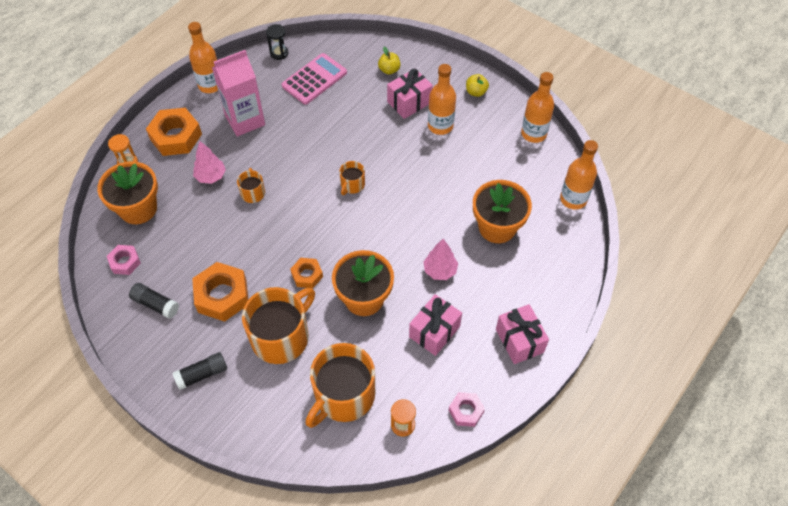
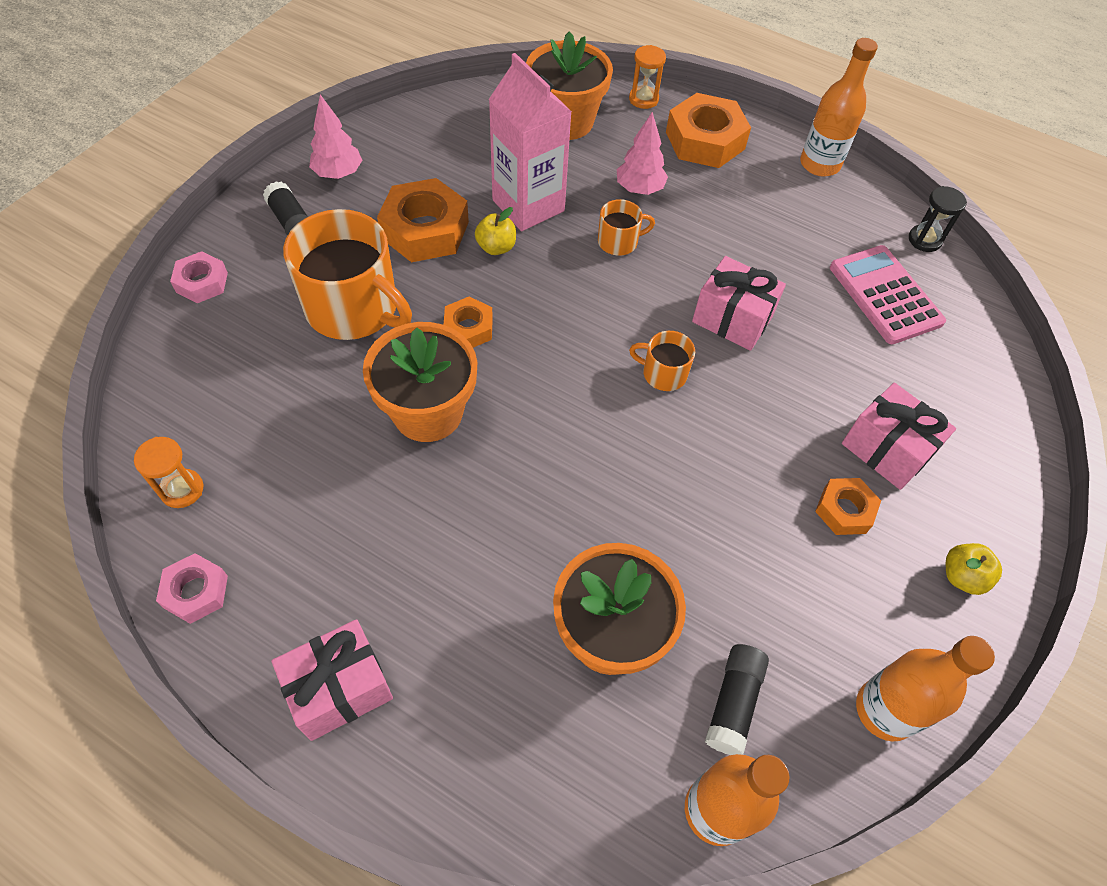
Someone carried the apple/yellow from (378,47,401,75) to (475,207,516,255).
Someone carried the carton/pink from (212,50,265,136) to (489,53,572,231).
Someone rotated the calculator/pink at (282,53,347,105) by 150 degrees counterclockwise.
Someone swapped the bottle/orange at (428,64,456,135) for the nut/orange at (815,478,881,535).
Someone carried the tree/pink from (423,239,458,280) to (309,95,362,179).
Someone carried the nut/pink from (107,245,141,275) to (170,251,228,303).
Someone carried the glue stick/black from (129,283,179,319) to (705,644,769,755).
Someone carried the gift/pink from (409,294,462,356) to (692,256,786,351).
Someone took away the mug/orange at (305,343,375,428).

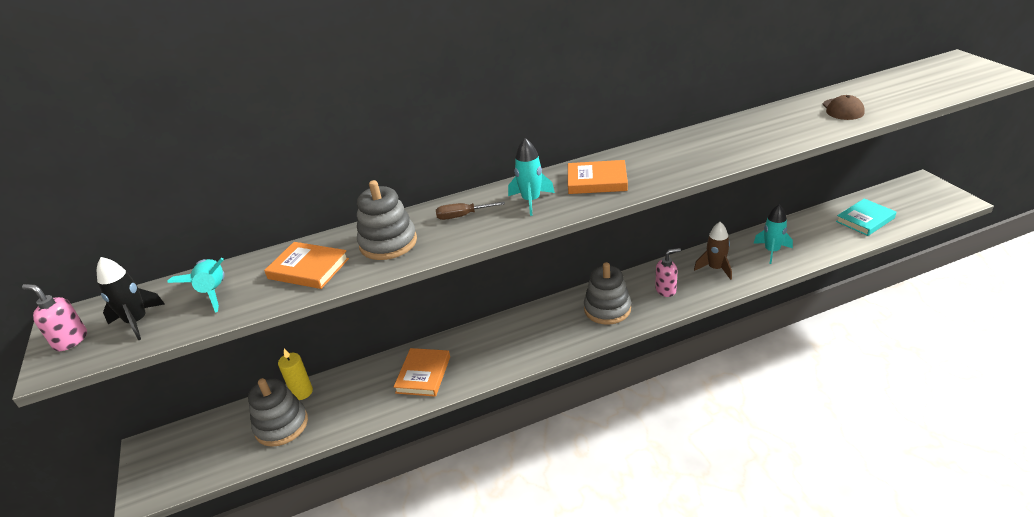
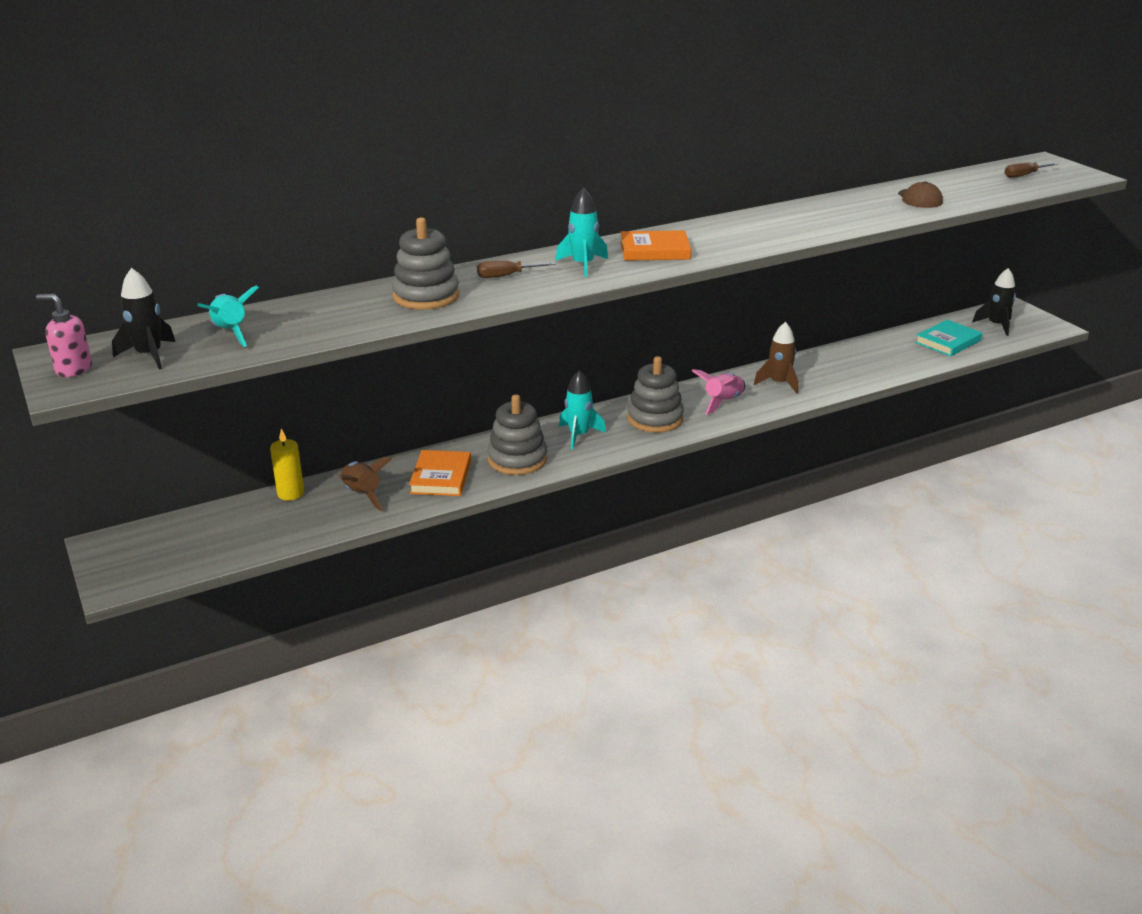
Someone carried the rocket/turquoise from (754,205,793,264) to (559,370,606,450).
Someone took away the book/orange at (264,242,349,289).
Someone swapped the soap dispenser/pink at (655,248,681,297) for the rocket/pink at (692,369,745,414).
Someone carried the stacking toy/grey from (248,378,308,447) to (487,395,547,475).
Someone put down the screwdriver/brown at (1004,162,1058,178).
Someone put down the rocket/black at (972,268,1016,336).
Someone put down the rocket/brown at (339,457,392,511).

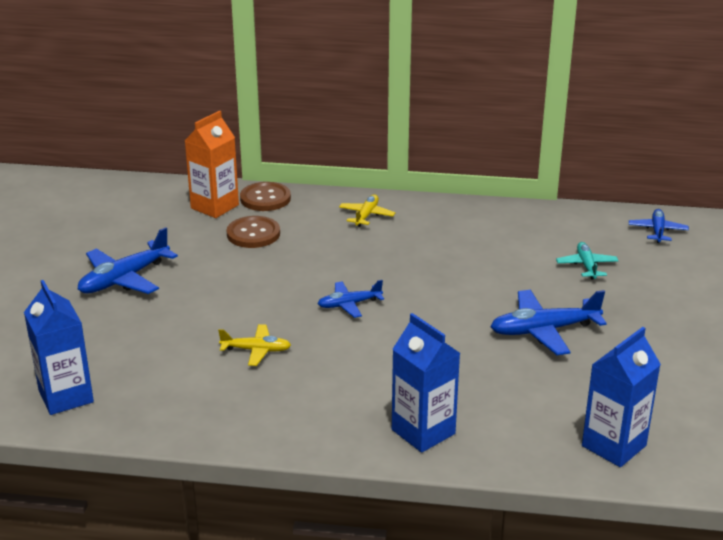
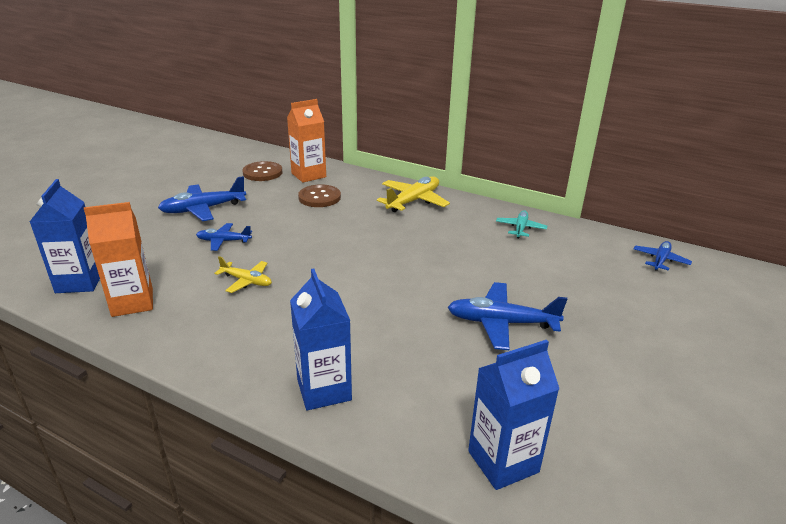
Someone carried the button/brown from (240,182,291,211) to (242,161,282,181).
Someone scaled the plane/yellow at (339,195,395,227) by 1.67.
Someone carried the plane/turquoise from (556,242,618,279) to (496,210,547,238).
Someone carried the plane/blue from (317,280,384,318) to (196,223,252,251).
Someone put down the carton/orange at (84,202,153,317).

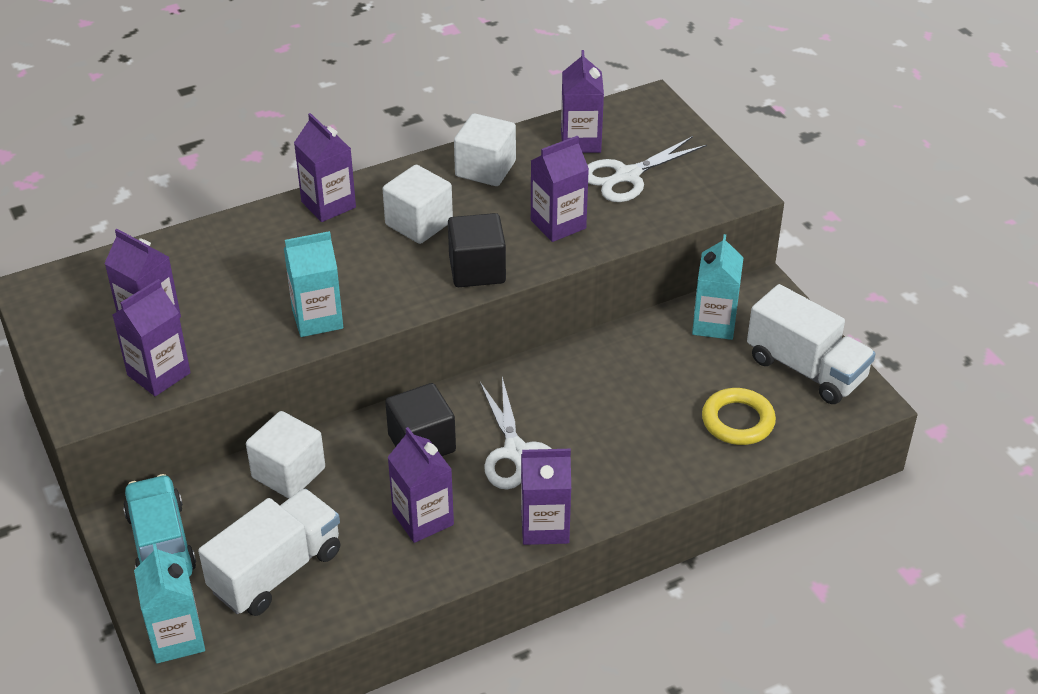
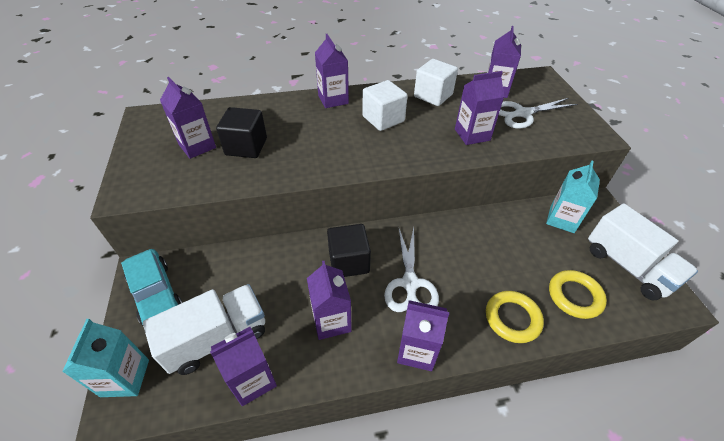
Someone carried the cube/black from (448,213,506,287) to (216,107,267,158).
Someone took away the carton/turquoise at (284,231,343,337).
Someone carried the carton/purple from (113,279,191,396) to (210,327,277,406).
Someone took away the cube/white at (246,411,325,499).
Someone rotated the car/turquoise at (123,474,196,577) by 150 degrees clockwise.
Someone put down the ring/yellow at (486,291,544,343).

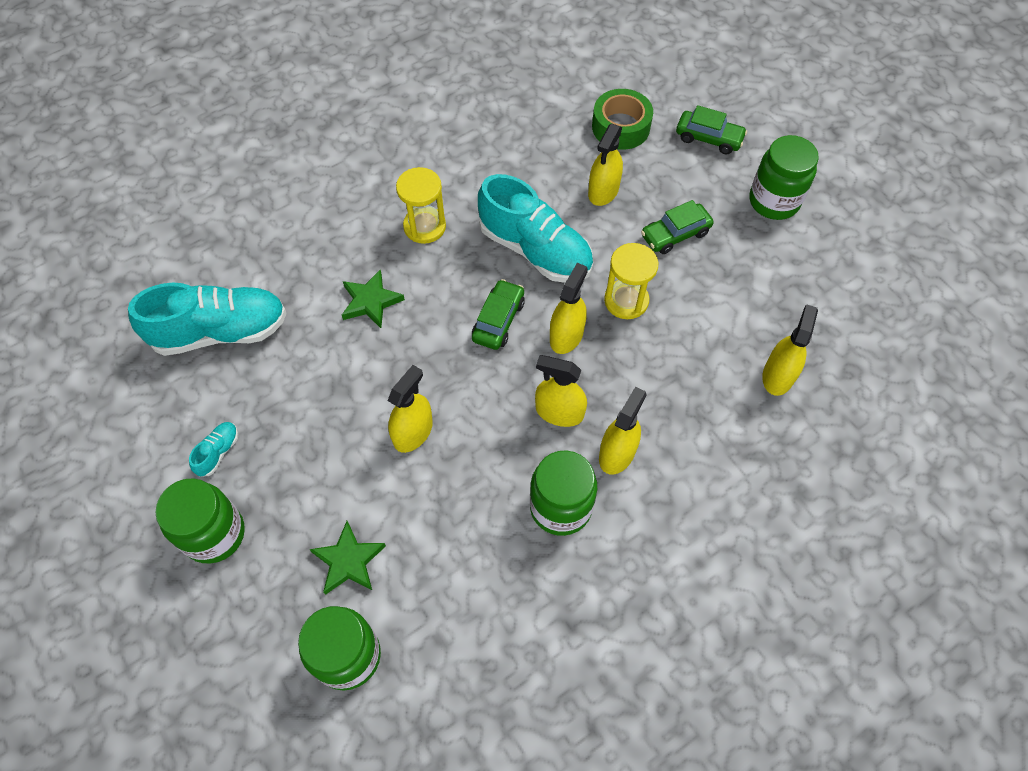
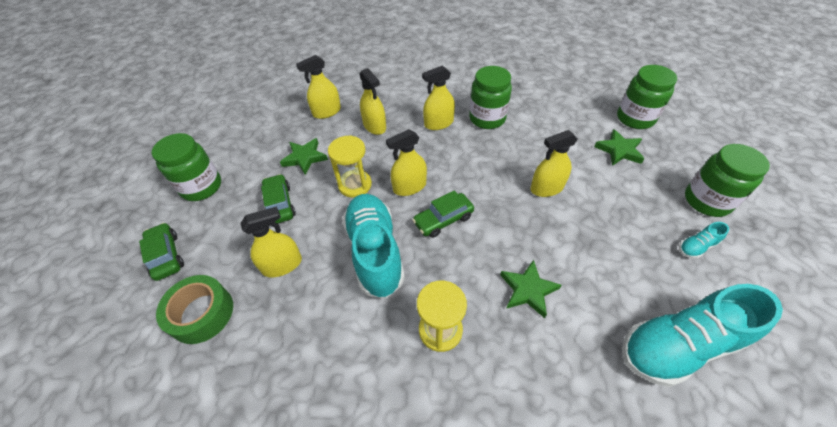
Someone rotated the car/green at (641,200,714,254) by 120 degrees counterclockwise.
Someone rotated the shoe/turquoise at (128,283,287,356) by 45 degrees counterclockwise.
Someone carried the spray bottle/yellow from (535,355,587,427) to (359,68,386,135).
Someone put down the star/green at (280,138,328,175).

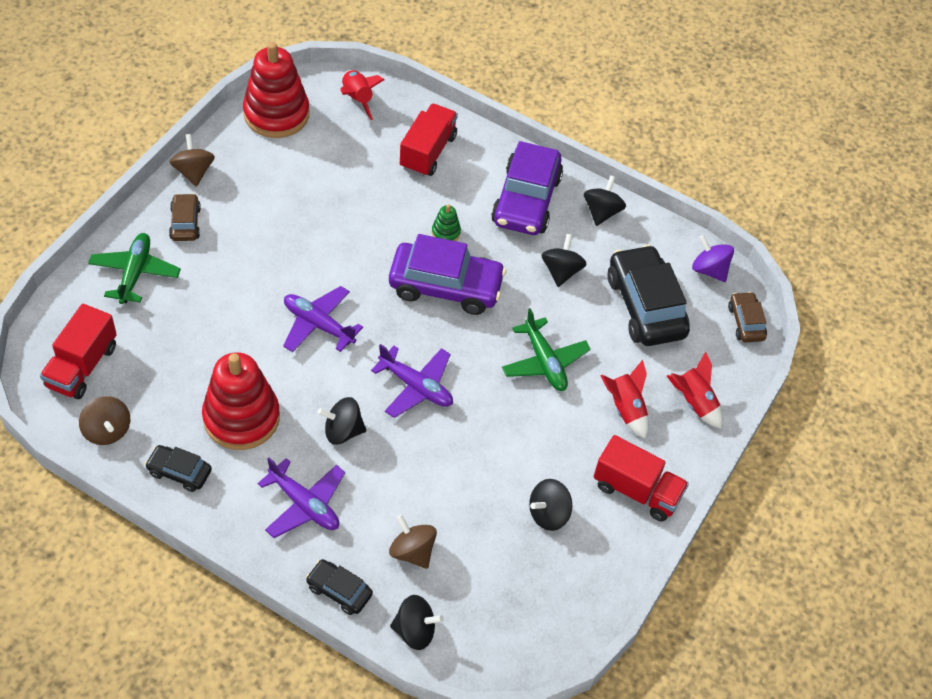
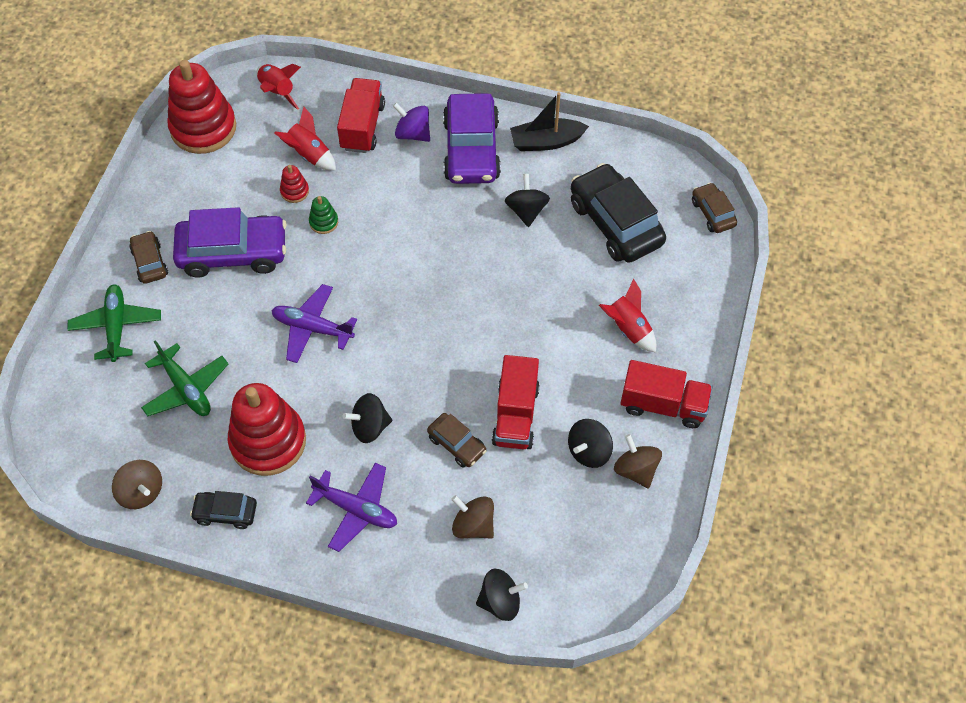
Someone carried the spinning top/brown from (170,134,215,187) to (614,434,662,488).
Someone swapped the spinning top/black at (584,175,626,226) for the boat/black at (510,92,589,151).
Someone carried the stacking toy/green from (432,204,461,241) to (309,196,338,234).
Someone carried the car/purple from (389,234,506,315) to (173,207,287,278).
Someone carried the spinning top/purple from (692,235,734,282) to (393,102,430,142).
Someone carried the truck/red from (40,304,117,399) to (492,355,540,450).
Someone carried the plane/green from (502,308,591,391) to (141,340,228,416).
Someone took away the plane/purple at (371,344,453,418).
Someone carried the rocket/red from (667,352,723,429) to (274,107,336,171).
Someone took away the car/black at (306,559,373,615).
Someone put down the stacking toy/red at (280,165,309,203).
Someone put down the car/brown at (427,413,487,468).

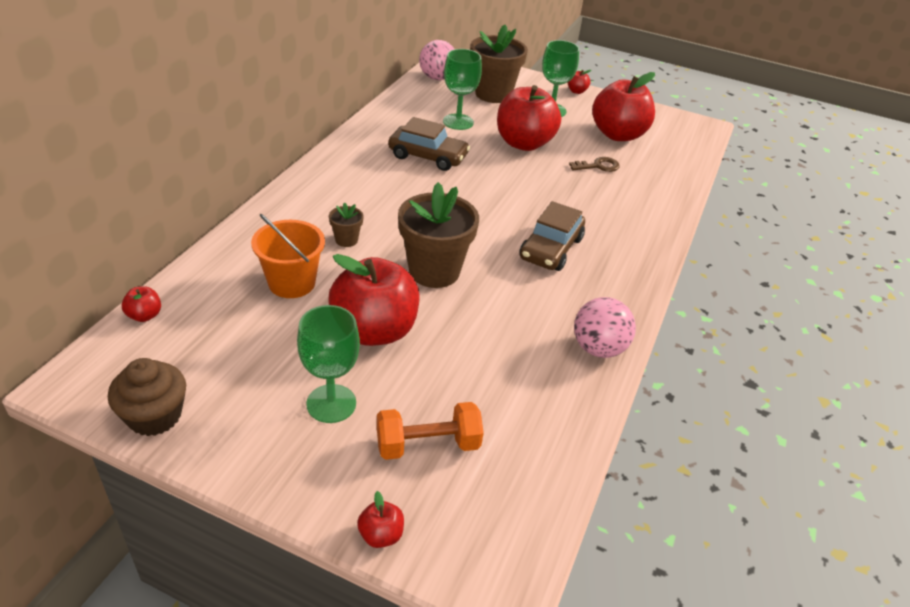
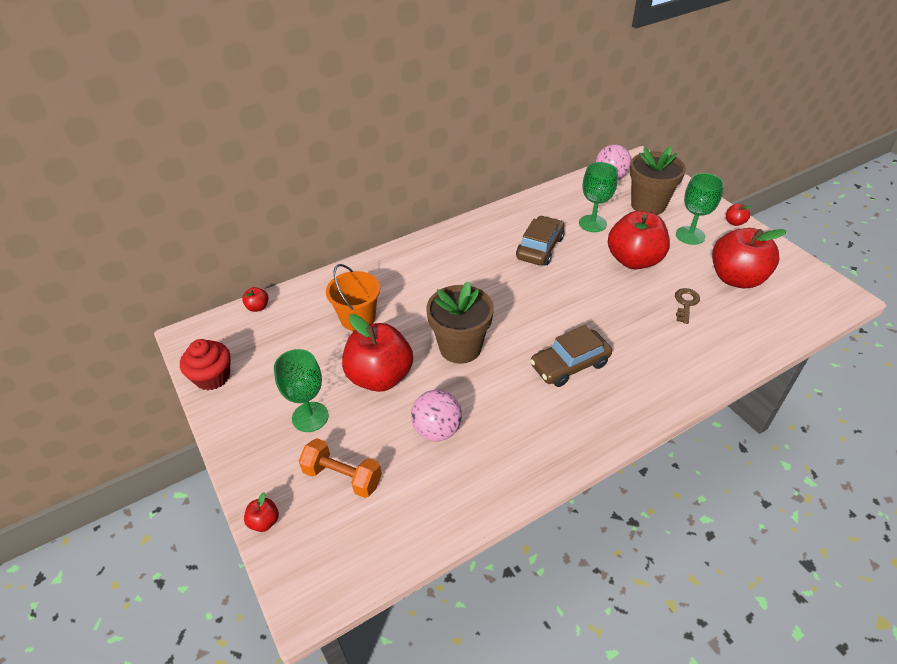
Someone rotated the car/brown at (388,117,470,171) by 120 degrees counterclockwise.
Someone rotated the key/brown at (569,157,620,172) by 90 degrees counterclockwise.
Someone took away the flower pot/brown at (329,203,364,247).
Someone carried the ball/pink from (574,297,636,358) to (411,390,462,441).
Someone repainted the cupcake/brown at (108,358,186,436), which became the cupcake/red at (180,339,231,391).

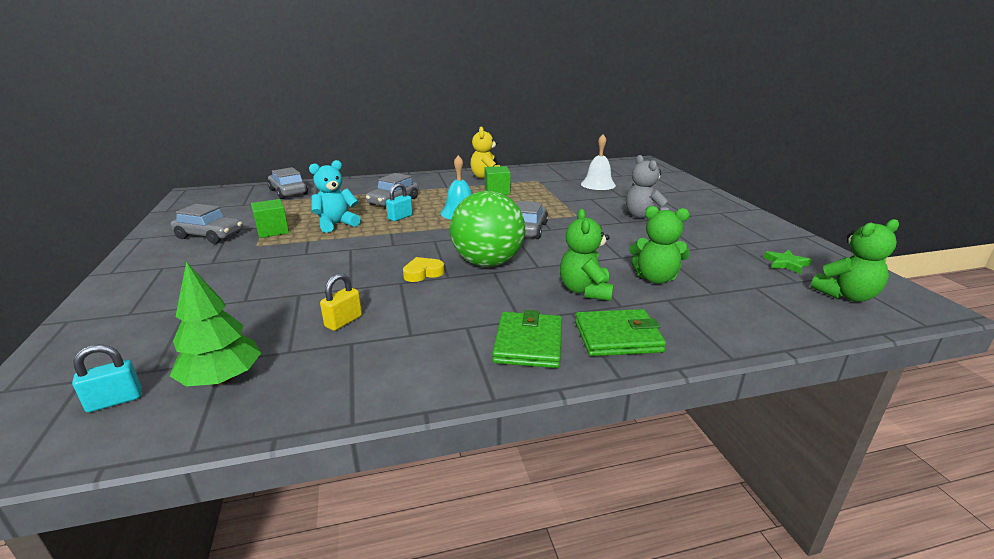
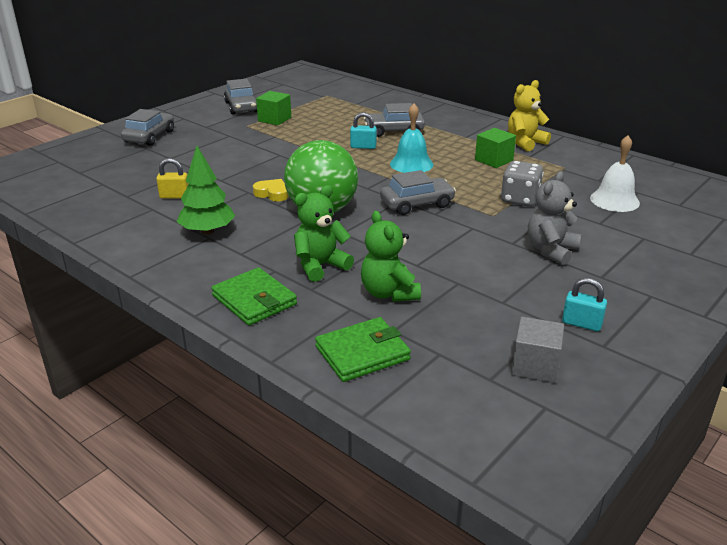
Someone took away the teddy bear/turquoise at (309,160,361,233).
Someone carried the car/grey from (268,167,308,199) to (121,109,174,146).
Someone took away the teddy bear/green at (811,219,899,302).
Someone swapped the star/green at (764,250,812,274) for the cube/grey at (511,317,564,383).
Someone carried the tree/green from (170,262,261,386) to (177,146,235,235).
Someone carried the wallet/green from (492,310,562,368) to (315,317,411,382).
Someone carried the padlock/turquoise from (72,344,142,412) to (562,278,607,331).
Someone put down the dice/grey at (501,161,544,207).

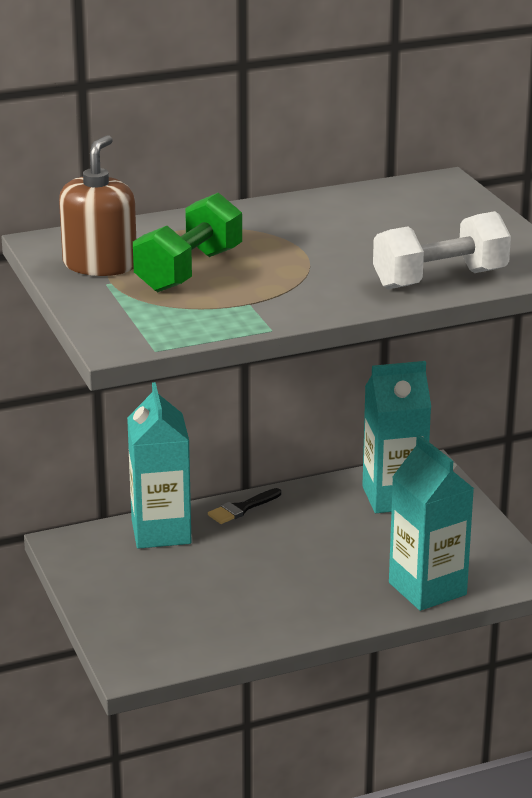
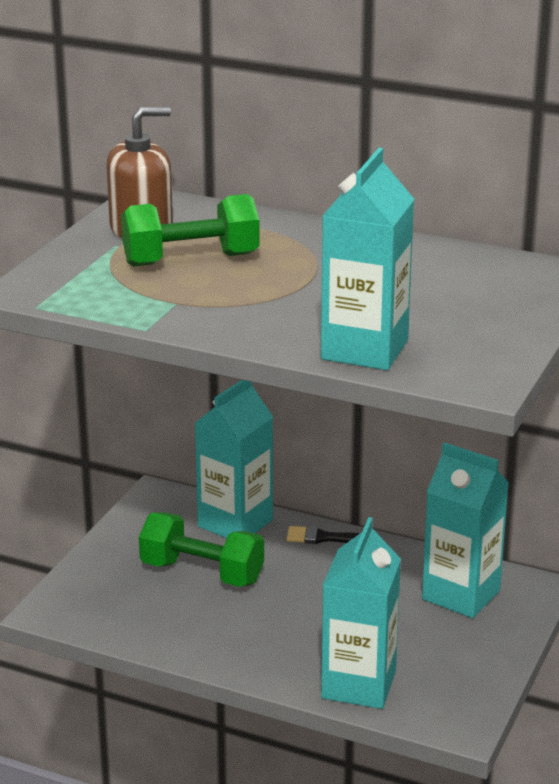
Someone swapped the dumbbell/white at (373,211,511,289) for the carton/turquoise at (321,148,414,370).
Someone put down the dumbbell/green at (139,512,264,587).

